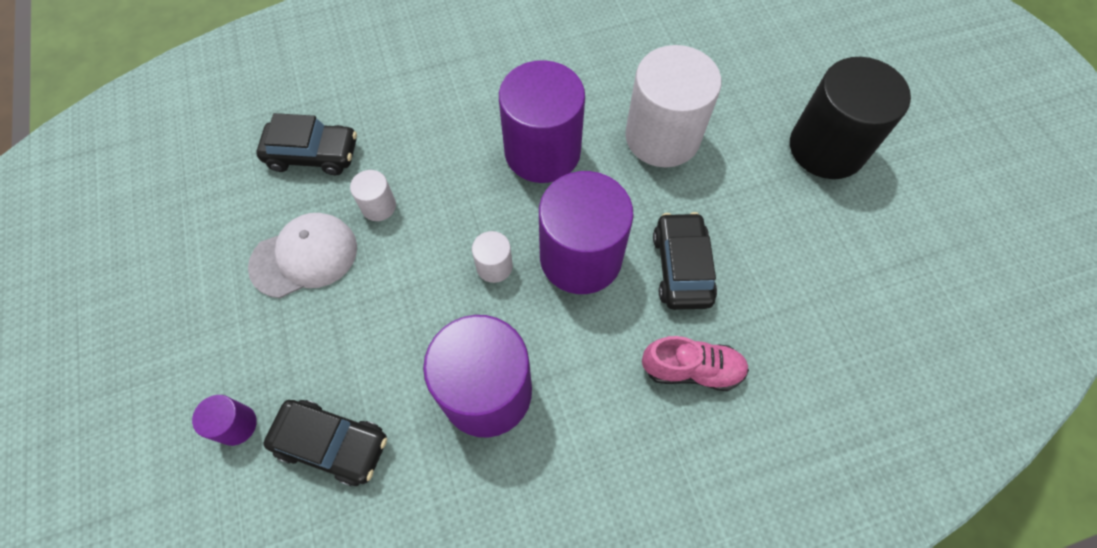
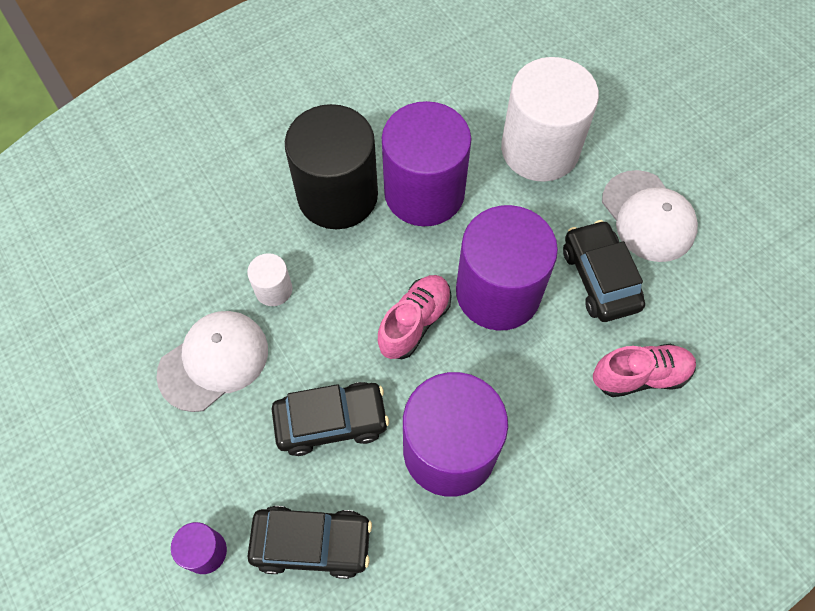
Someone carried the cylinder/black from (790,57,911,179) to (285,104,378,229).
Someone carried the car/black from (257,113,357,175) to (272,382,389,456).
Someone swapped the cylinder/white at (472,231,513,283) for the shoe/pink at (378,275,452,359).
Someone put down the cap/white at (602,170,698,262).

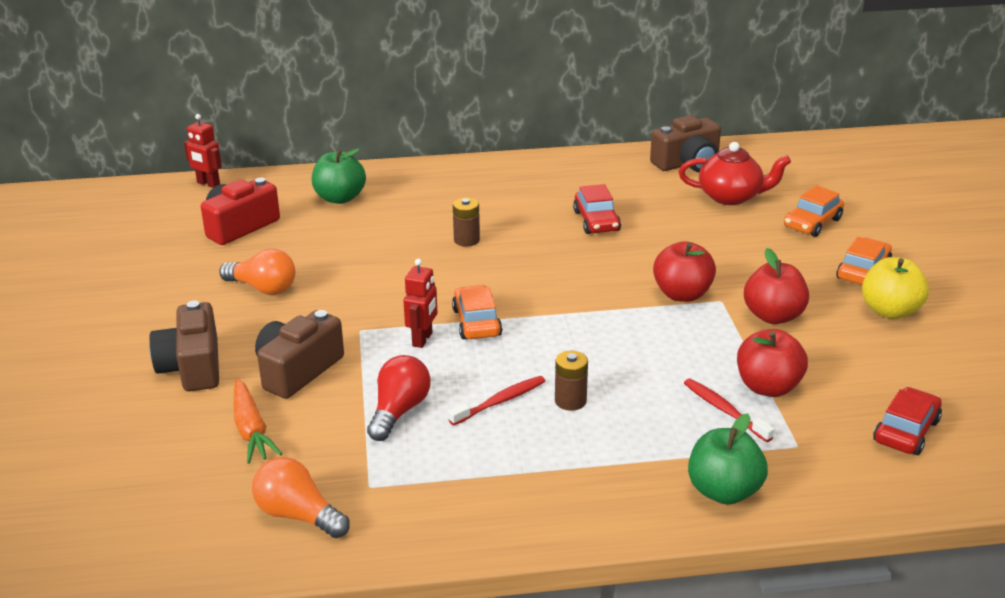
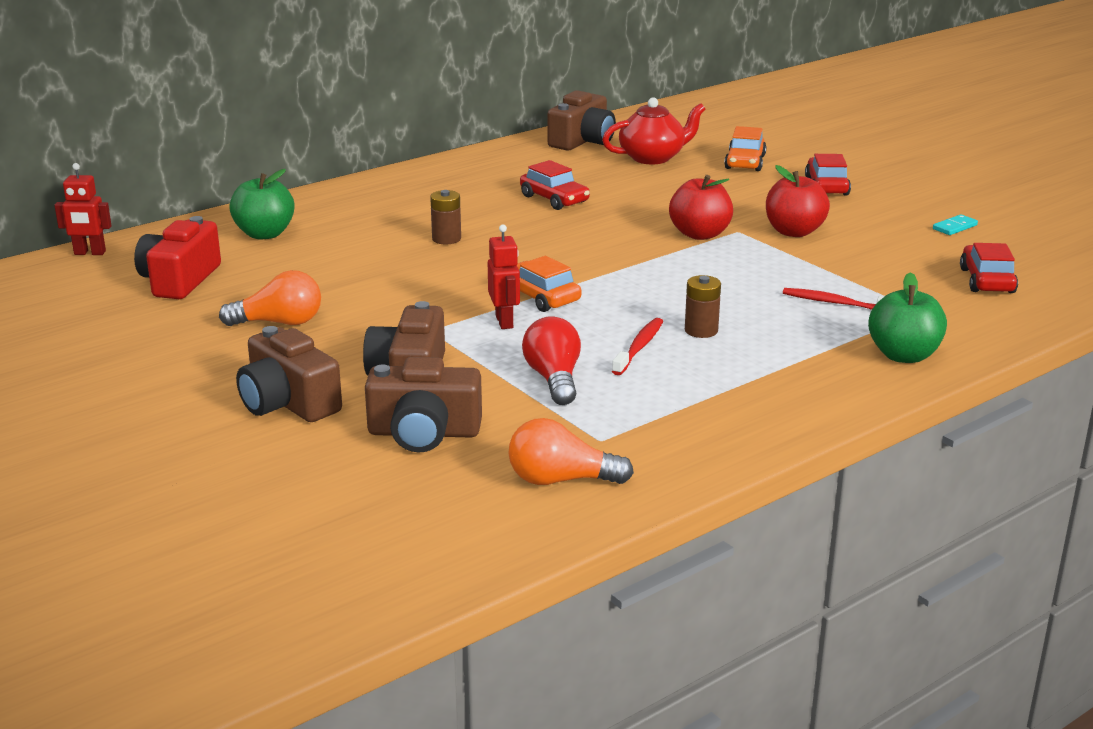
Someone repainted the car/orange at (836,237,892,285), which became the car/red at (805,154,851,195).
Someone took away the apple/yellow at (862,257,929,319).
Someone took away the apple/red at (737,329,808,397).
Someone swapped the carrot/orange at (234,379,282,464) for the camera/brown at (365,357,482,453).
Someone put down the domino/turquoise at (933,214,978,235).

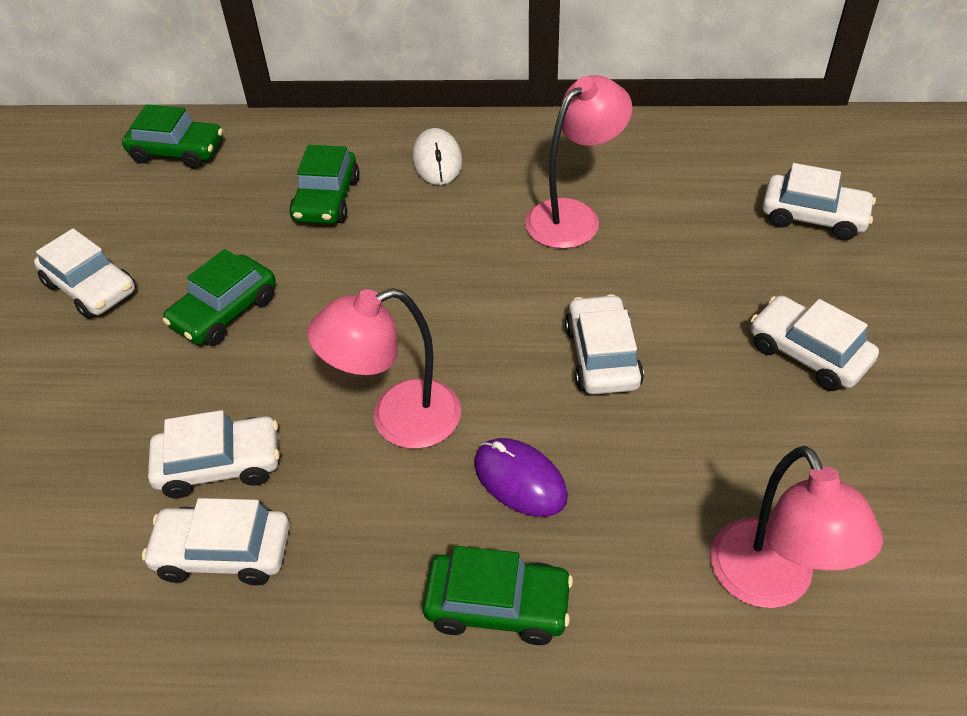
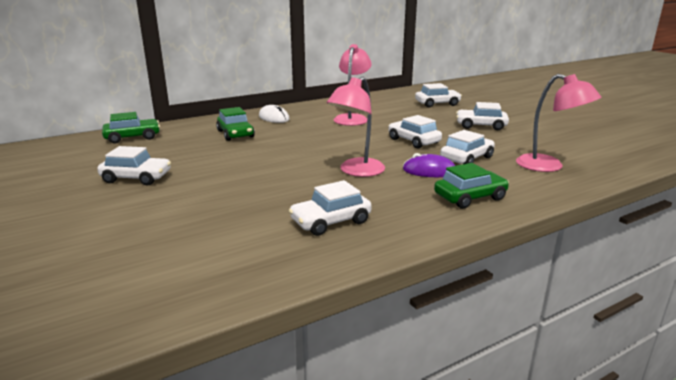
Someone took away the car/green at (163,249,276,346).
Someone carried the car/white from (148,410,280,499) to (440,130,495,164).

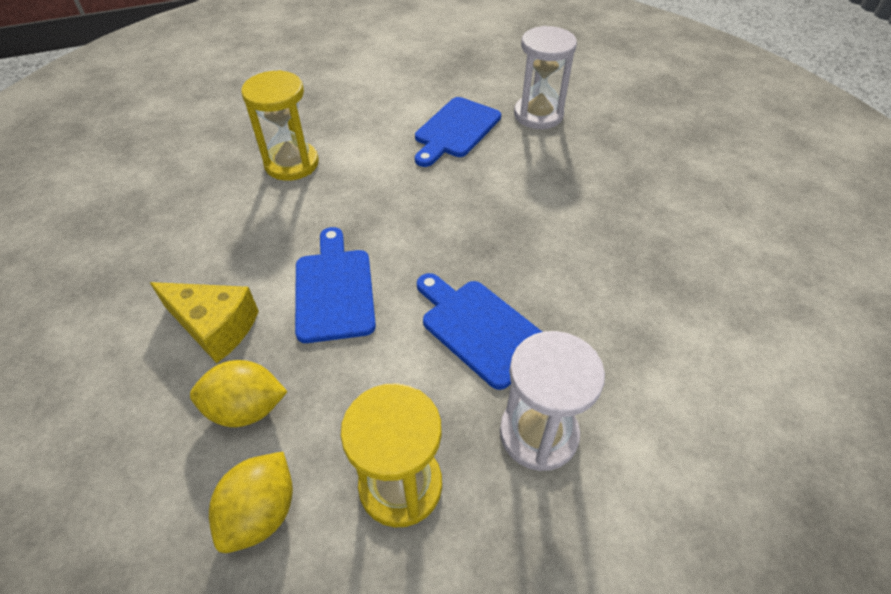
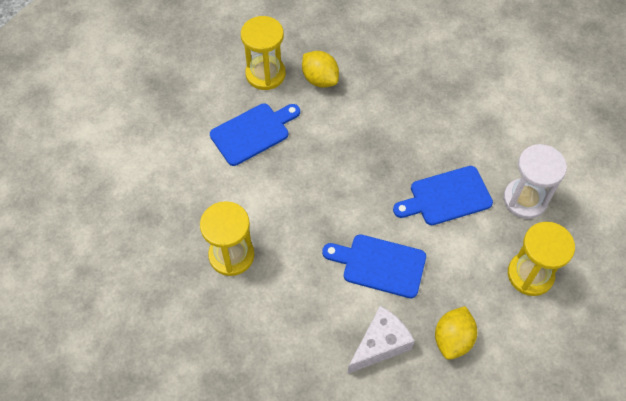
Someone repainted the hourglass/white at (514,26,577,129), which became the hourglass/yellow at (241,16,286,90).
Someone rotated the cutting board/blue at (415,97,501,167) by 90 degrees counterclockwise.
Someone repainted the cheese/yellow at (150,282,259,363), which became the cheese/white at (348,306,414,374).
Someone carried the lemon/yellow from (209,452,293,553) to (302,51,339,87).

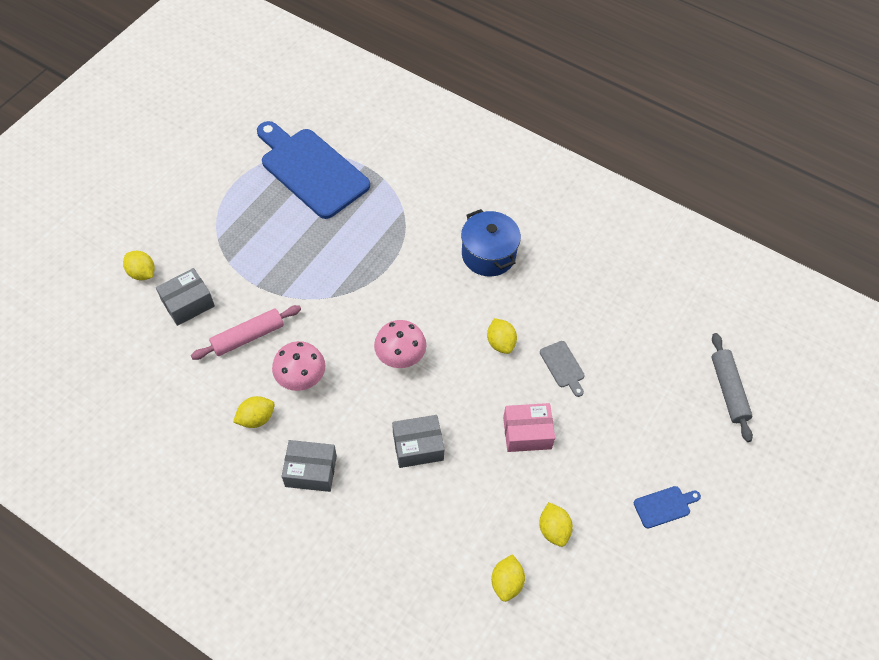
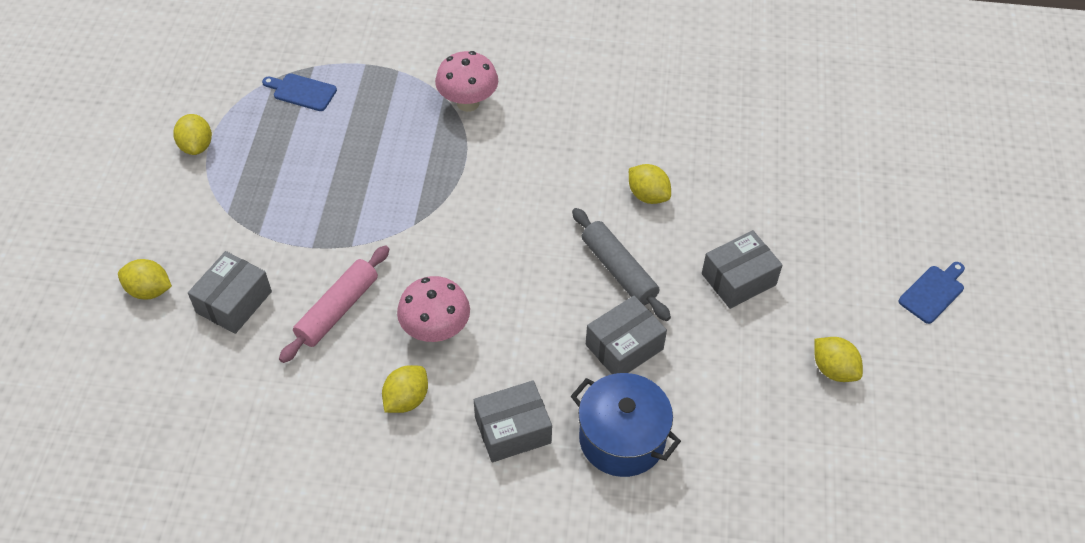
Someone scaled the cutting board/blue at (257,121,370,219) by 0.40.
Someone carried the pot/blue from (461,209,521,277) to (571,373,681,477).
Someone carried the mushroom/pink from (374,320,426,368) to (435,51,498,112).
Someone carried the rolling pin/grey from (711,333,753,442) to (572,208,671,321).
Someone took away the cutting board/grey at (540,341,585,397).
Someone repainted the box/pink at (503,403,555,452), which became the box/grey at (702,230,782,309).
Someone carried the lemon/yellow from (491,554,525,602) to (173,114,212,155).

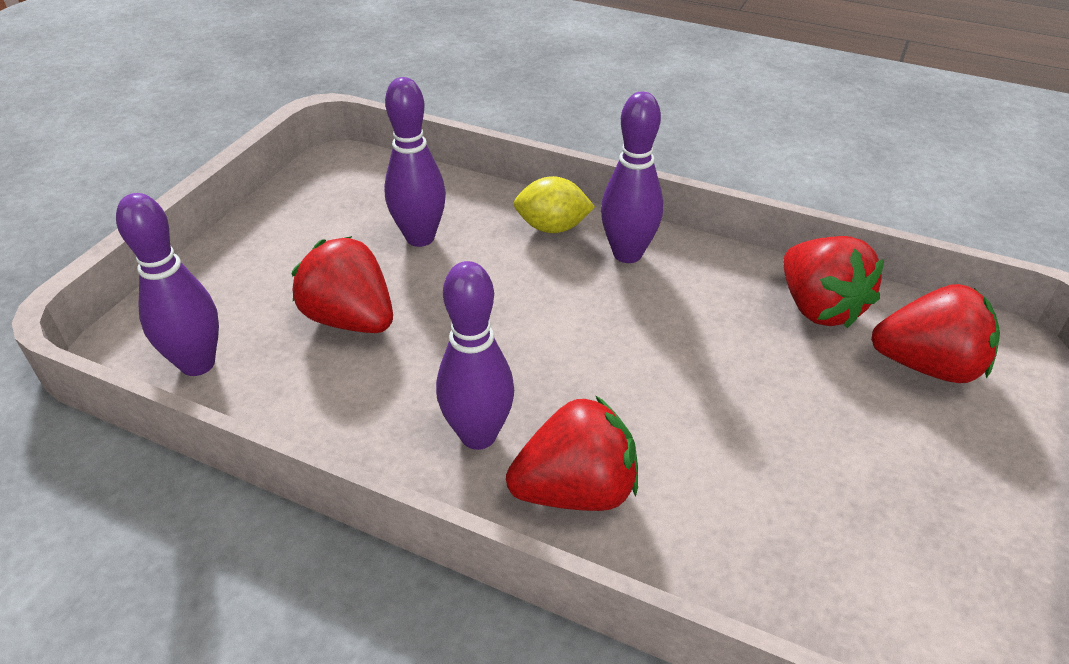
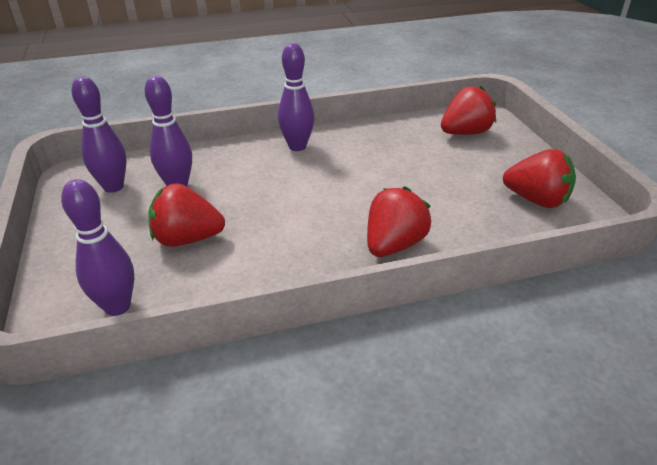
Someone took away the lemon/yellow at (514,176,595,233).
Someone carried the strawberry/red from (783,236,884,328) to (503,149,576,208).
Someone carried the bowling pin/purple from (436,261,514,450) to (71,77,127,193).

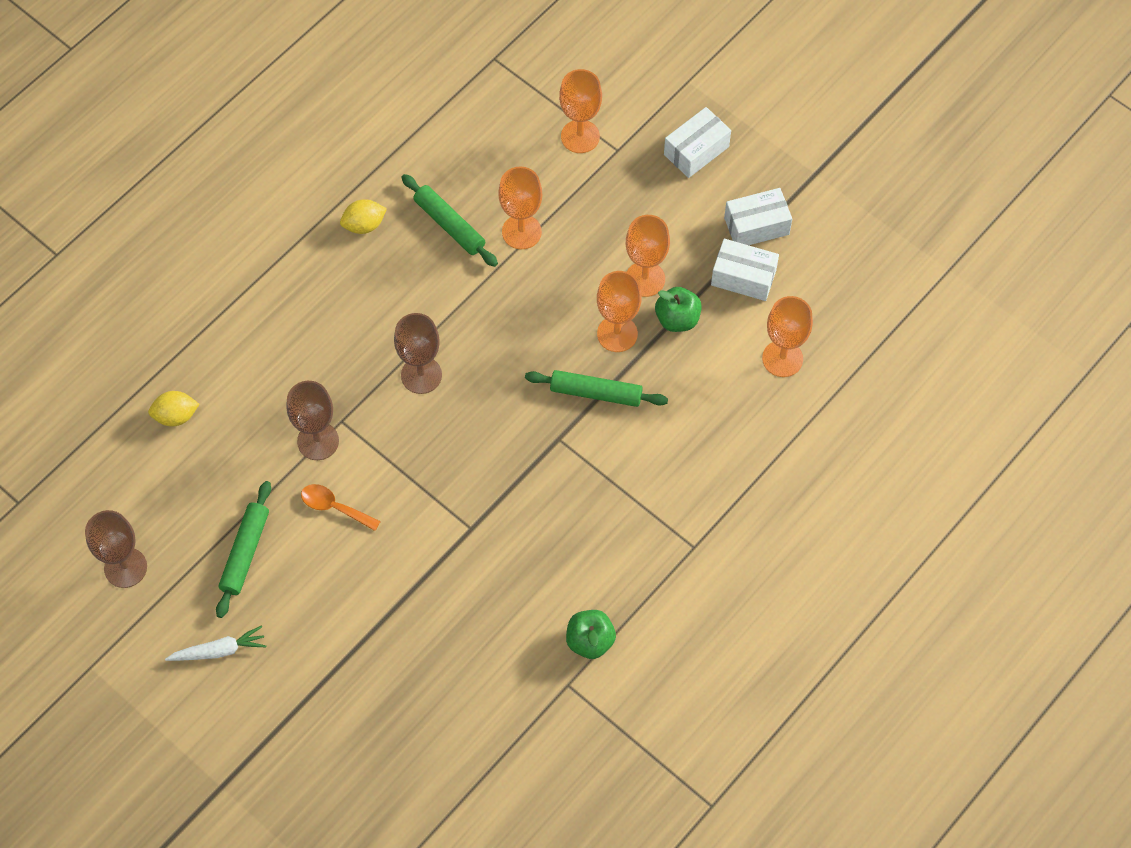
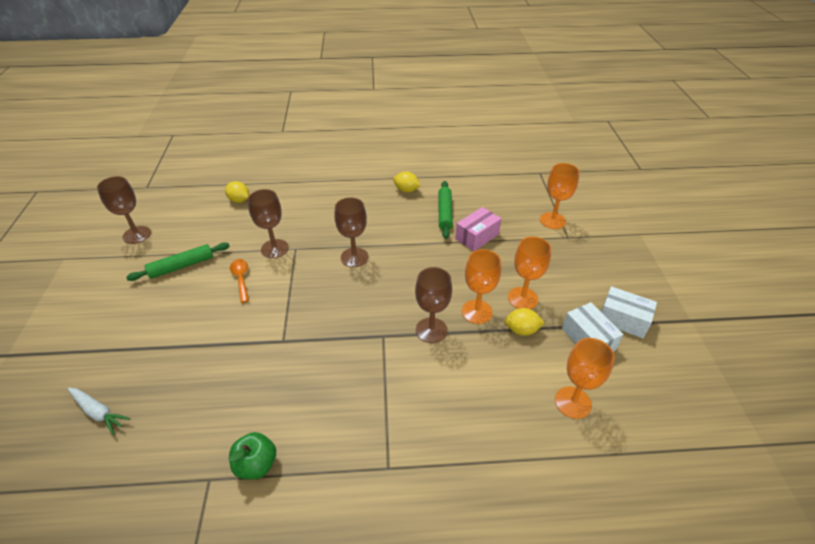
Someone took away the box/white at (664,107,731,178).
Someone swapped the goblet/orange at (498,167,542,249) for the box/pink at (455,207,502,251).
Someone swapped the apple/green at (655,287,702,332) for the lemon/yellow at (505,308,545,336).
Someone swapped the rolling pin/green at (525,370,668,407) for the goblet/brown at (415,267,452,343).
Someone carried the carrot/white from (165,625,266,661) to (67,388,130,435).

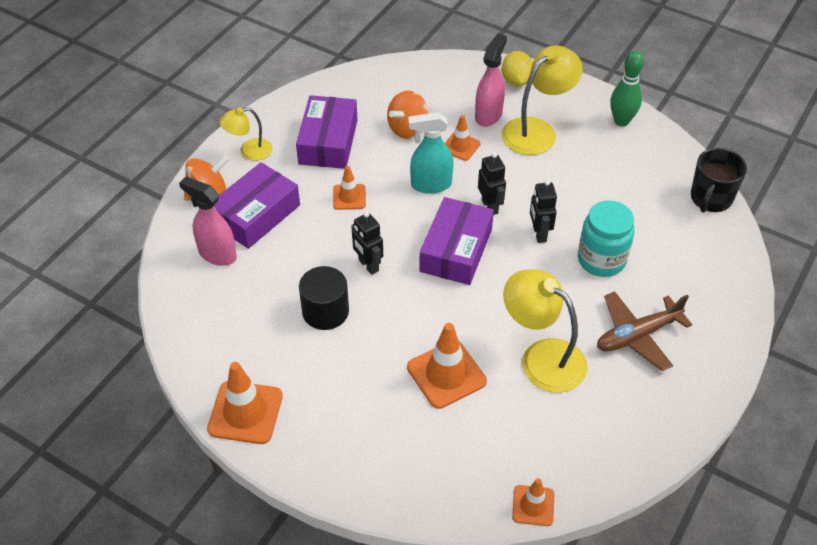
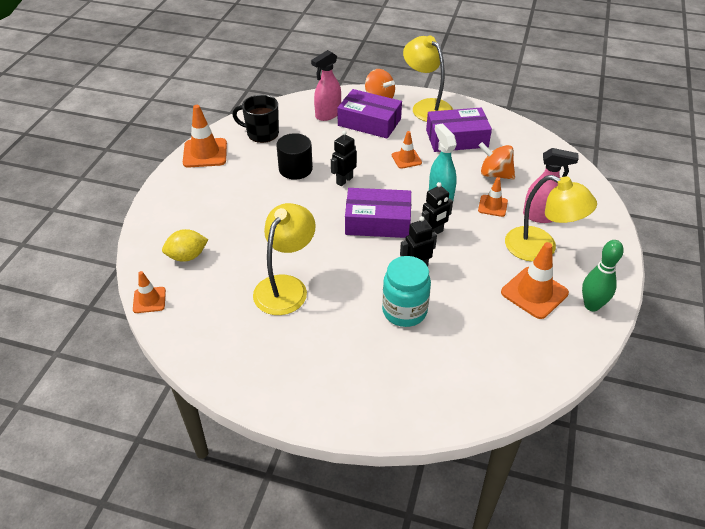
Someone carried the lemon/yellow from (501,51,533,86) to (162,229,208,262).
Someone scaled the lamp/yellow at (220,107,272,161) by 1.72.
Someone carried the mug/black from (691,148,747,213) to (232,95,279,143).
Someone rotated the spray bottle/pink at (179,177,237,266) by 150 degrees counterclockwise.
Someone took away the plane/brown at (597,291,692,371).
Someone carried the traffic cone/orange from (407,323,487,409) to (501,242,569,319).

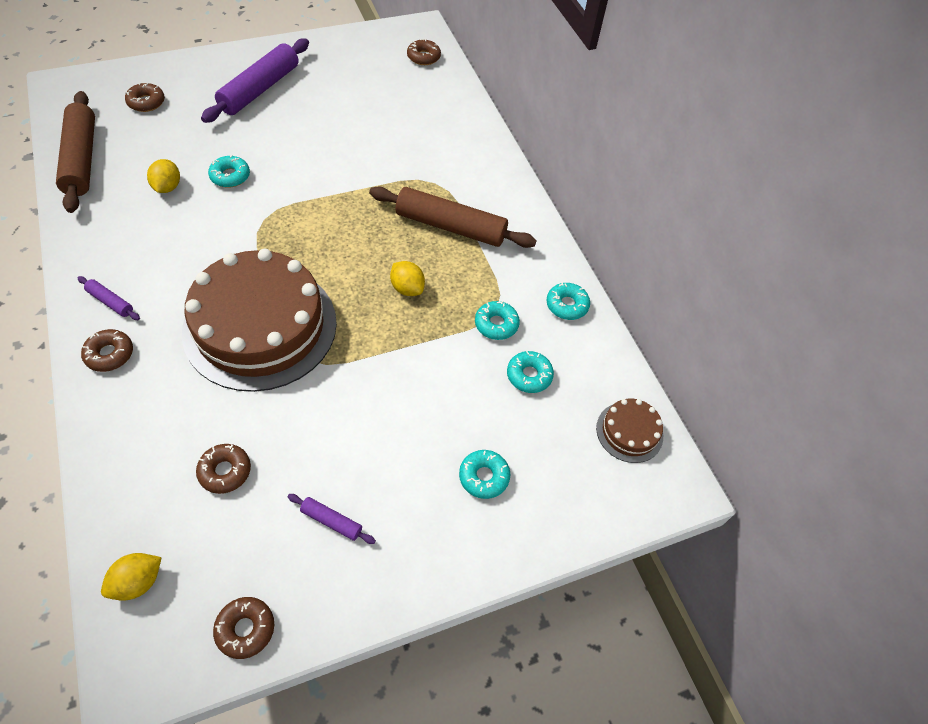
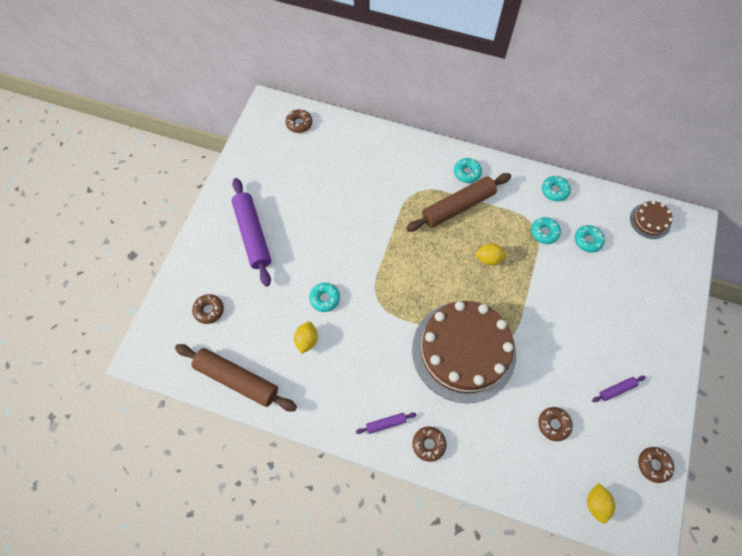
Someone rotated the lemon/yellow at (147,159,180,193) by 60 degrees clockwise.
Someone carried the donut/turquoise from (459,450,511,499) to (454,158,482,183).

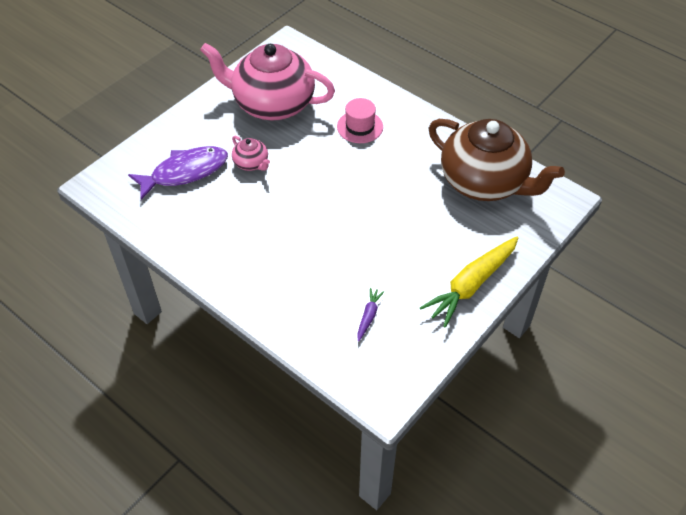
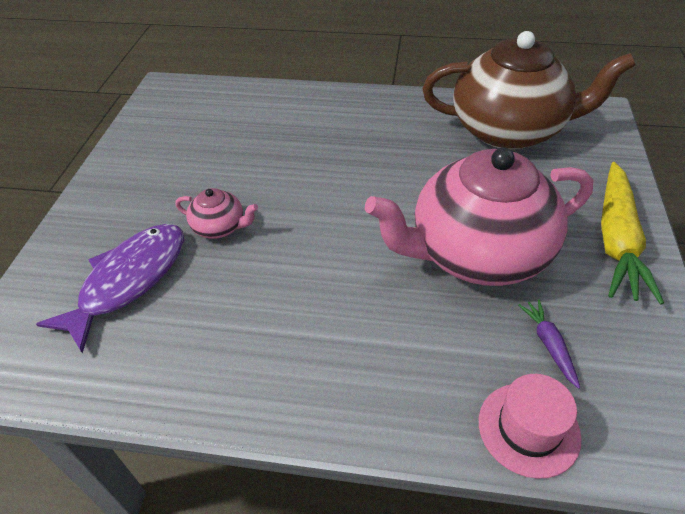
Someone carried the teapot/pink from (200,43,335,120) to (365,147,593,286).
Someone carried the hat/pink from (337,98,383,143) to (479,374,582,479).

